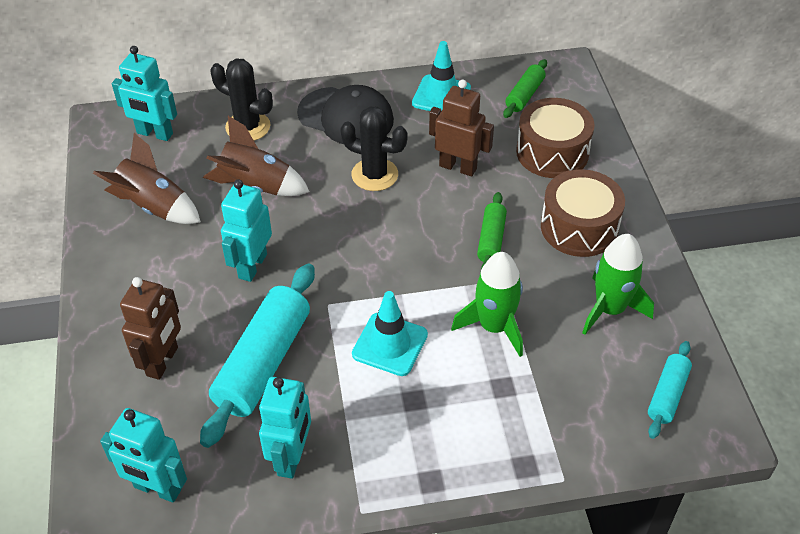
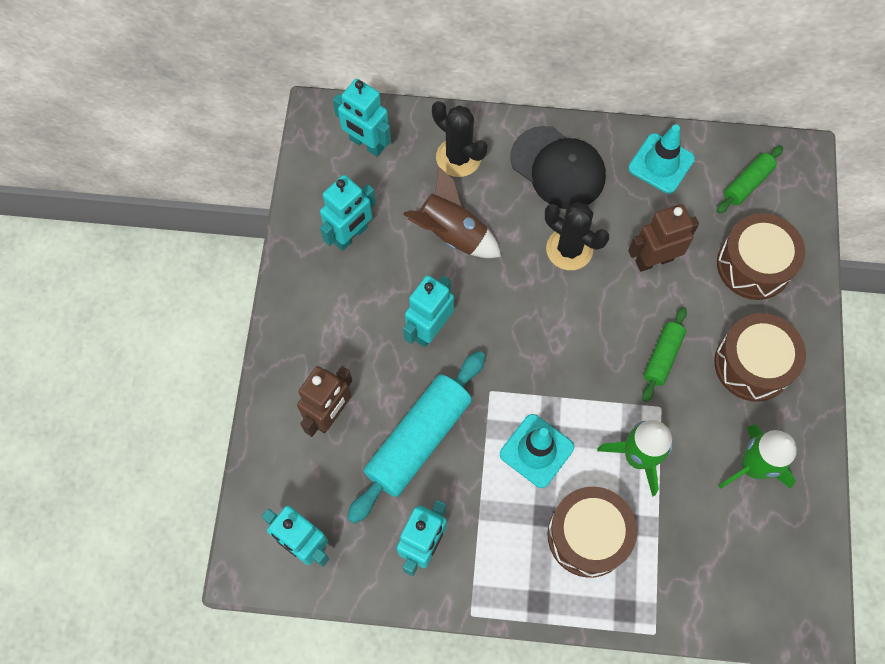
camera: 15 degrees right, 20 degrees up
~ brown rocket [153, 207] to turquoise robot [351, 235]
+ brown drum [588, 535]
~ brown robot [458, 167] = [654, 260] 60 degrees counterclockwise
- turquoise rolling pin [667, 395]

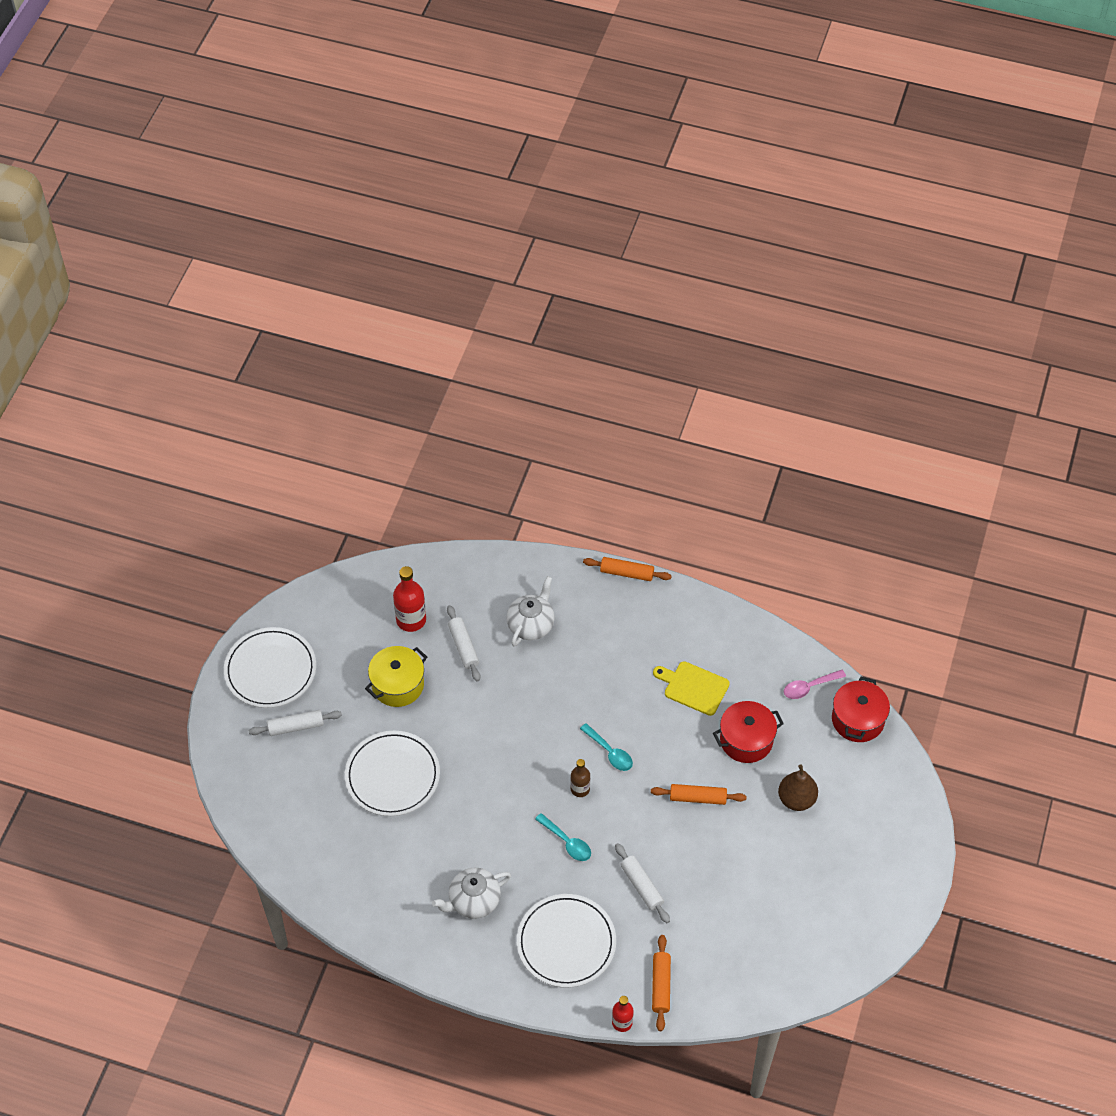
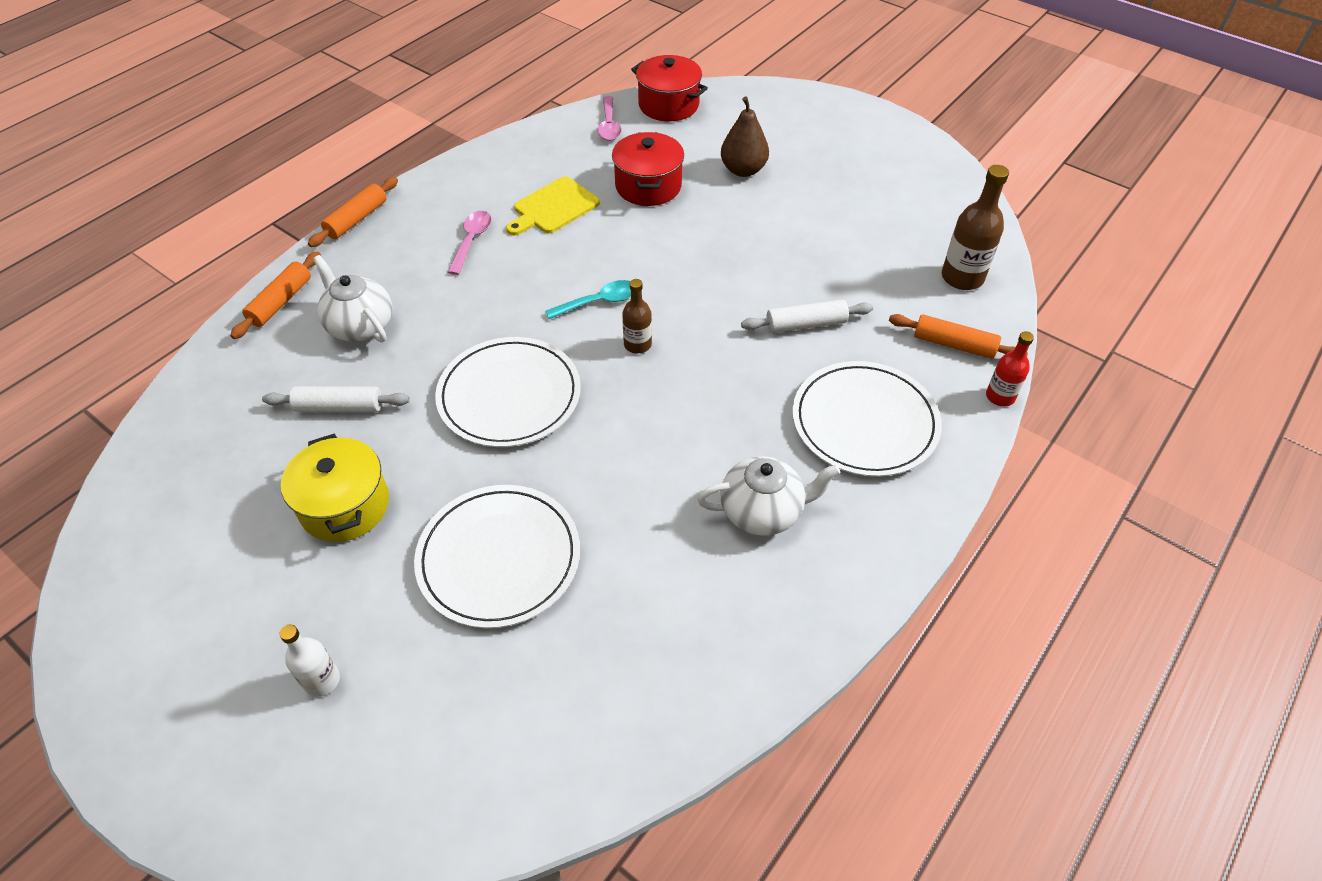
camera: 70 degrees left, 5 degrees down
~ orange rolling pin [698, 798] to [281, 302]
~ white rolling pin [296, 726] to white bottle [322, 680]
~ white plate [270, 670] to [509, 395]
+ pink spoon [471, 241]
~ white teapot [473, 901] = [762, 511] 90 degrees counterclockwise
+ brown bottle [962, 277]
- red bottle [411, 620]
- turquoise spoon [567, 842]

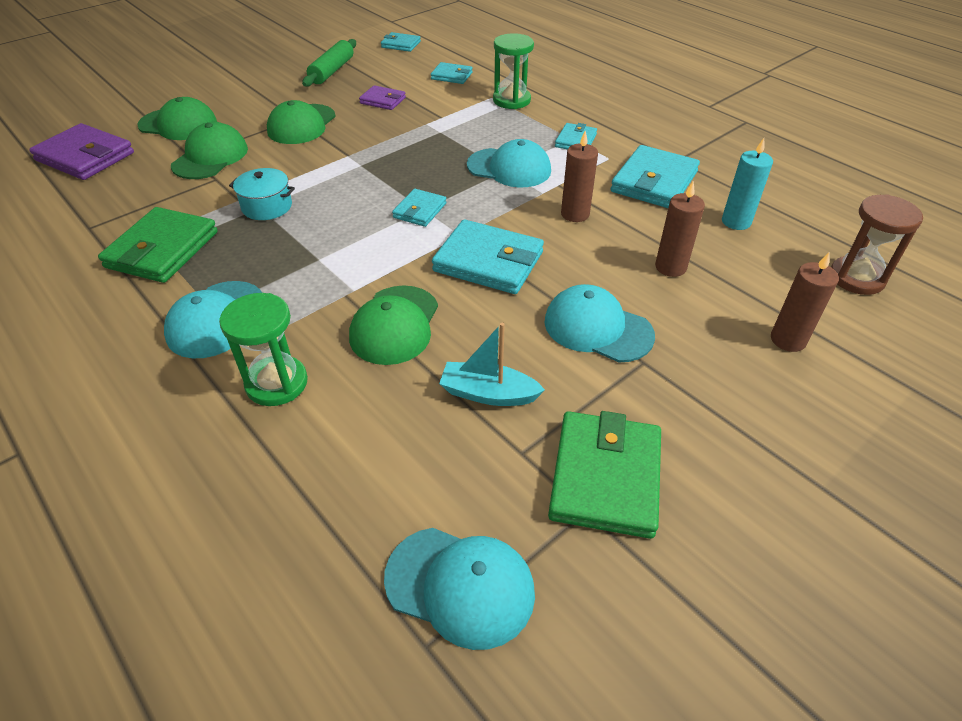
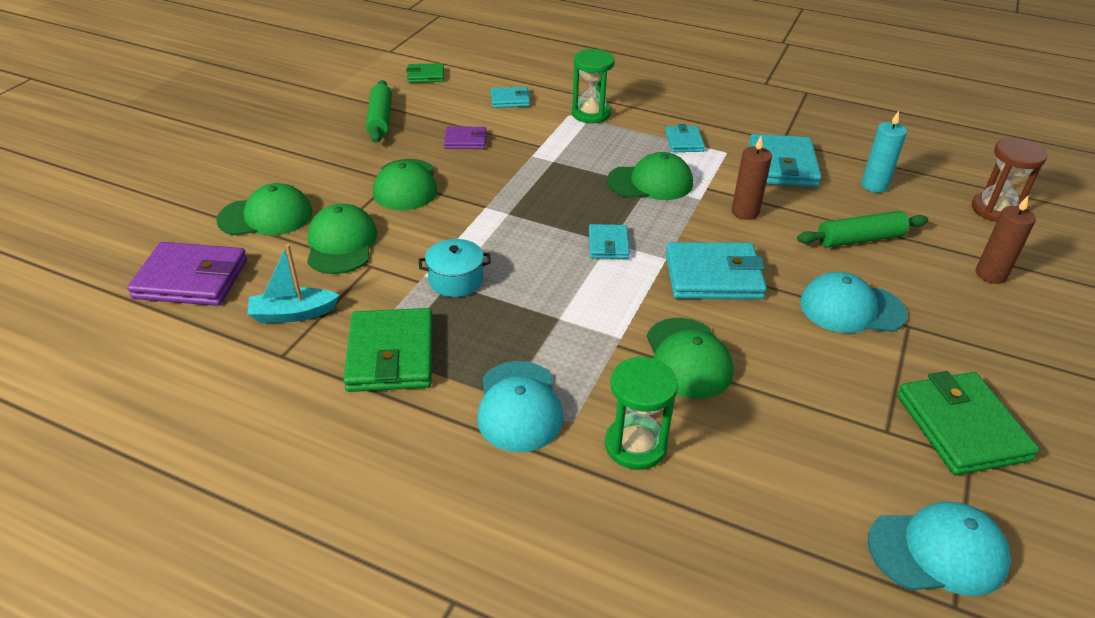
camera: 25 degrees left, 5 degrees down
~ turquoise boat [488, 393] to [293, 314]
~ turquoise wallet [401, 44] to green wallet [425, 76]
~ turquoise cap [509, 168] to green cap [650, 182]
~ brown candle [670, 267] to green rolling pin [860, 239]

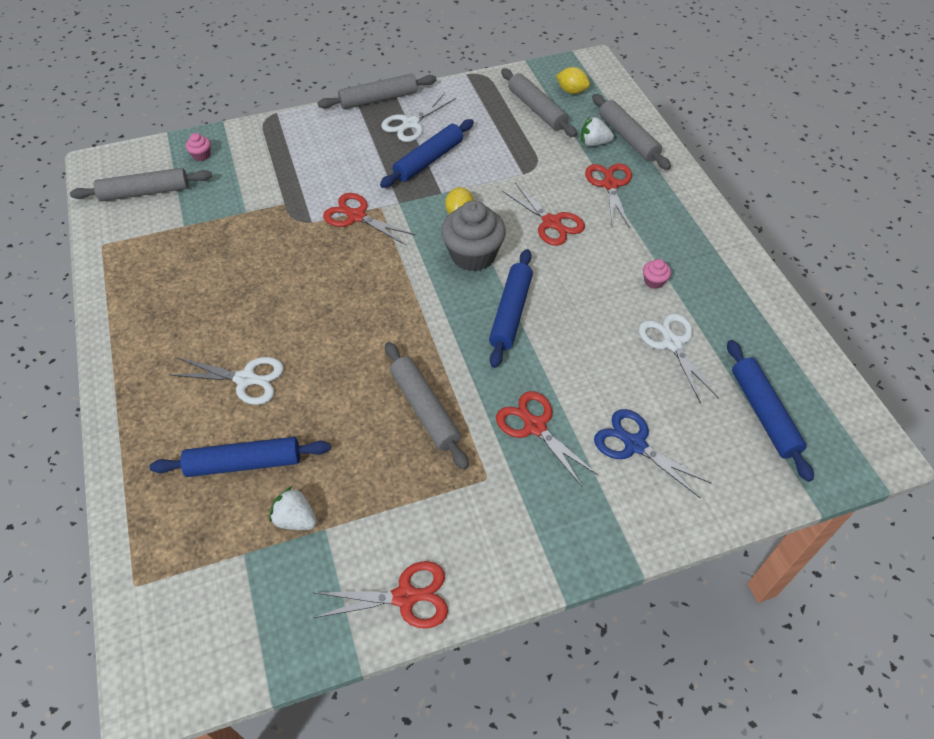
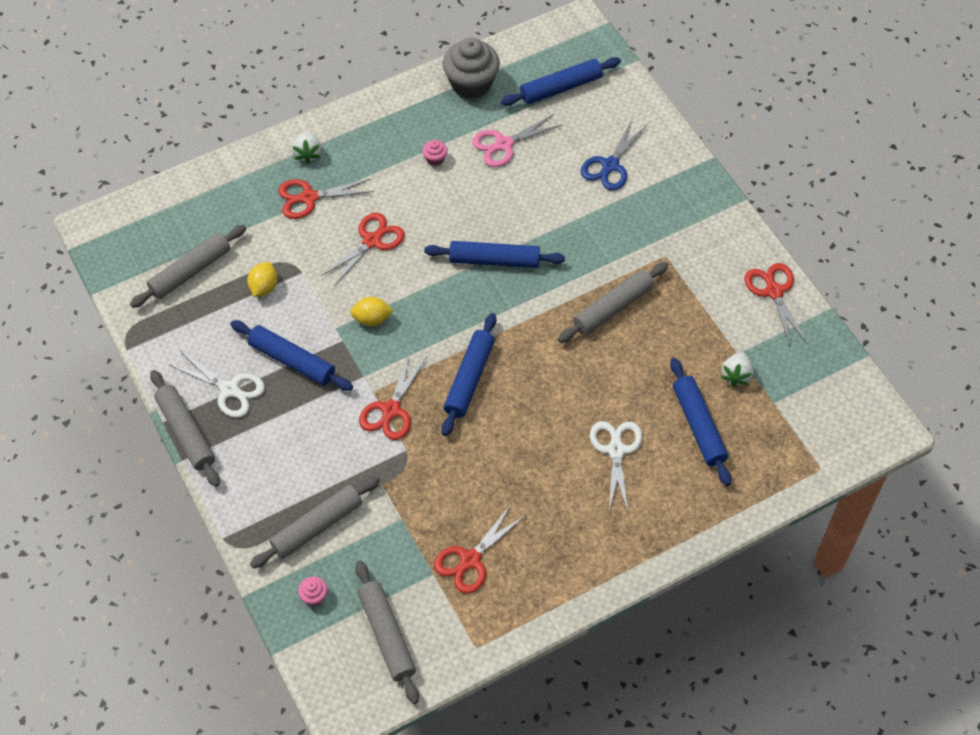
camera: 100 degrees left, 5 degrees up
~ yellow lemon [571, 91] to [264, 287]
~ grey rolling pin [628, 138] to [317, 526]
~ white strawberry [594, 143] to [307, 154]
~ red scissors [535, 426] to [470, 560]
+ blue rolling pin [469, 378]
~ grey cupcake [473, 255] to [471, 83]
~ white scissors [672, 343] to pink scissors [504, 144]

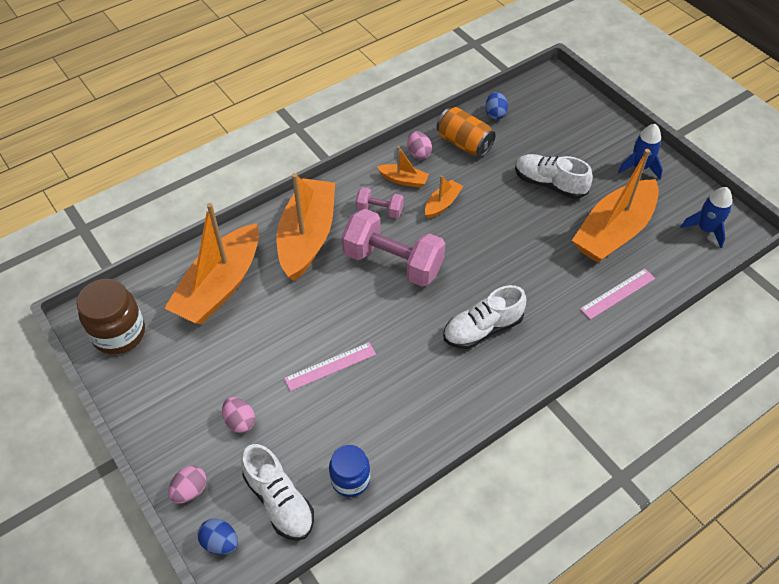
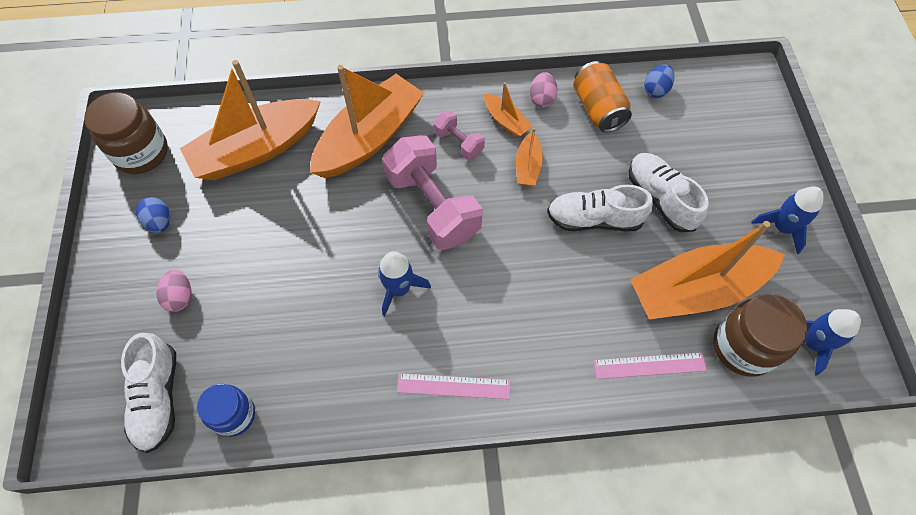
camera: 30 degrees right, 10 degrees up
~ blue egg [220, 542] to [160, 222]
+ blue rocket [399, 289]
~ pink ruler [330, 366] to [453, 386]
~ orange boat [442, 204] = [528, 166] 120 degrees clockwise
~ white shoe [482, 329] to [594, 219]
+ brown jar [743, 347]
- pink egg [190, 490]

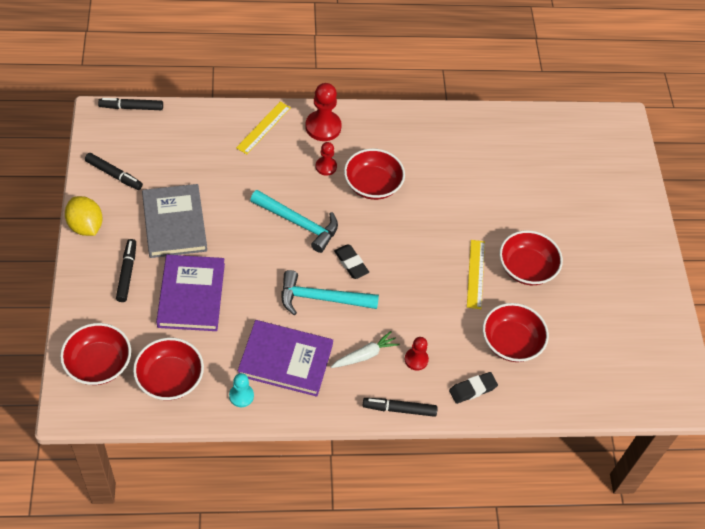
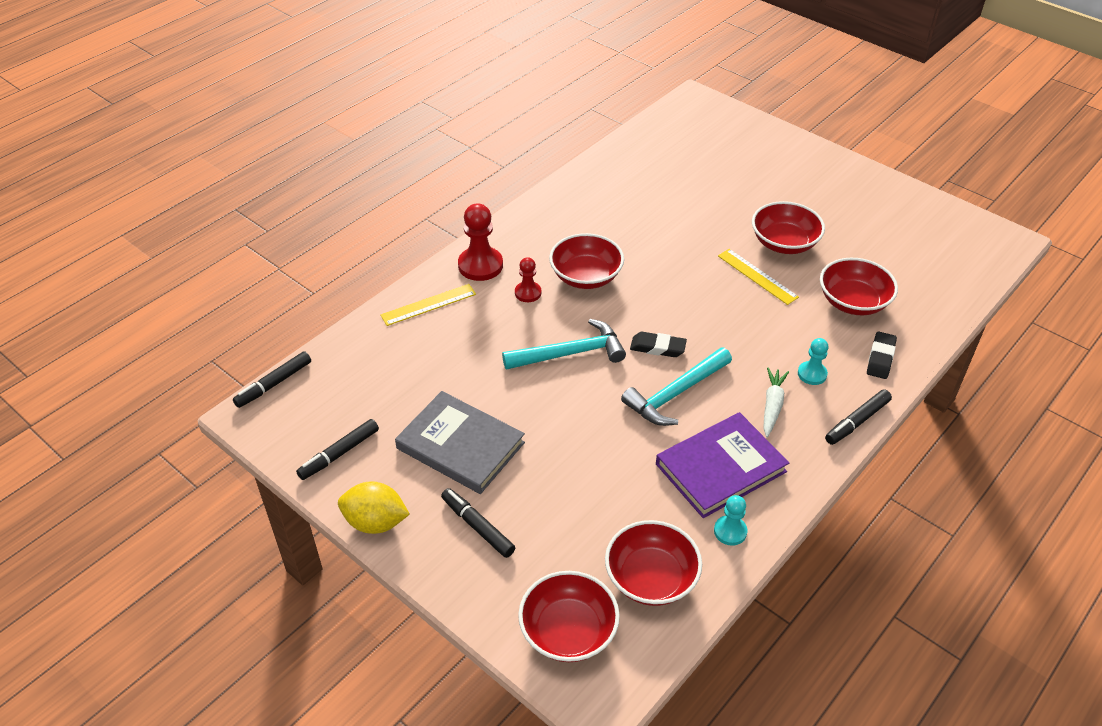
camera: 40 degrees left, 10 degrees down
~ black marker [114, 174] = [339, 454] 150 degrees clockwise
~ yellow ruler [263, 127] = [428, 304] 75 degrees clockwise
~ red pawn [416, 359] to turquoise pawn [812, 374]
- purple book [191, 295]

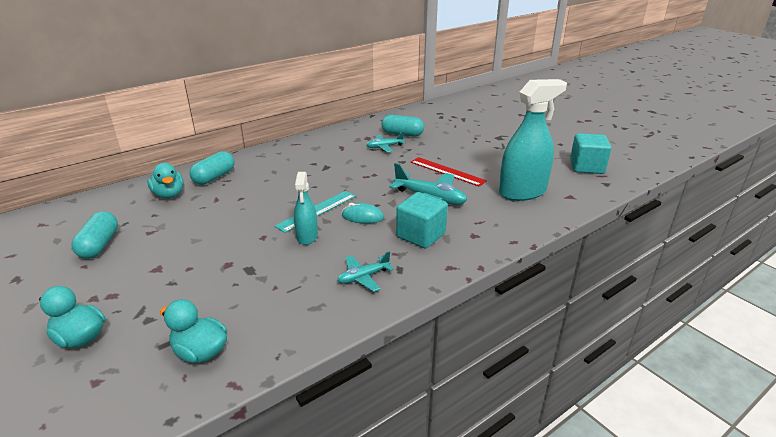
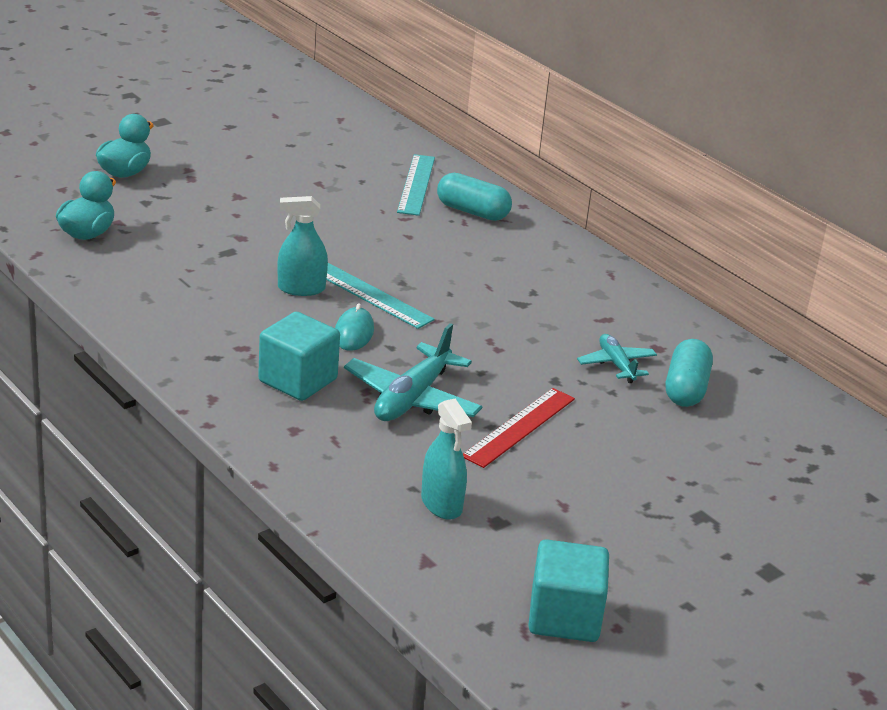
camera: 85 degrees right, 0 degrees up
~ turquoise duck [169, 195] to turquoise ruler [416, 184]
~ turquoise spray bottle [522, 192] = [441, 504] x0.55
- turquoise capsule [99, 245]
- turquoise plane [363, 277]

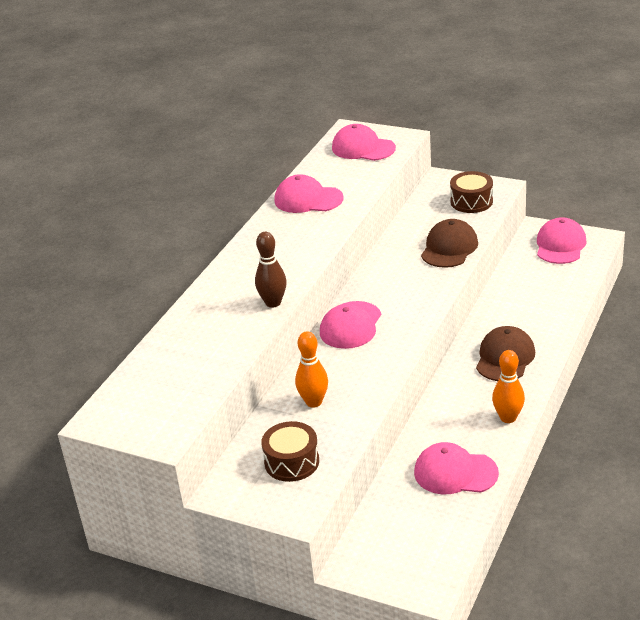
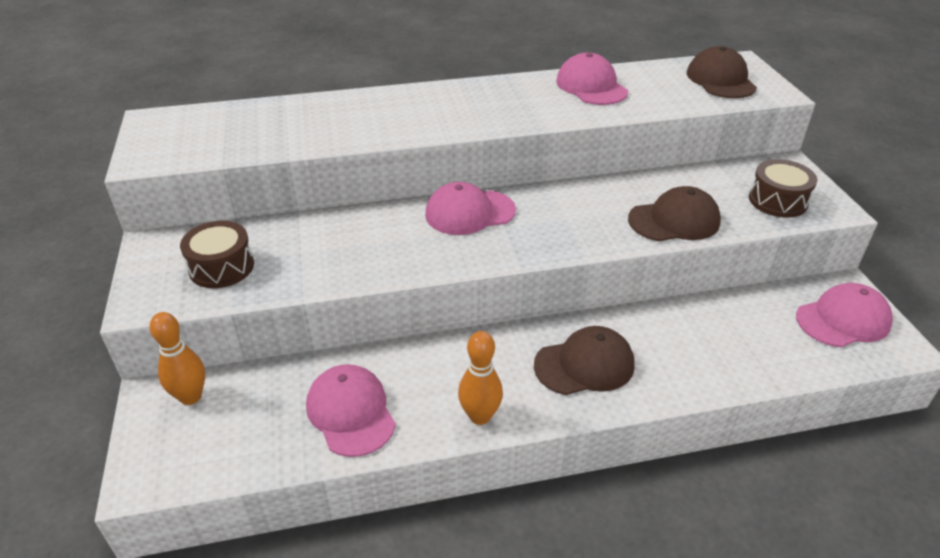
camera: 50 degrees right, 5 degrees up
~ orange bowling pin [314, 402] to [190, 397]
~ pink cap [363, 148] to brown cap [720, 80]
- brown bowling pin [273, 303]

